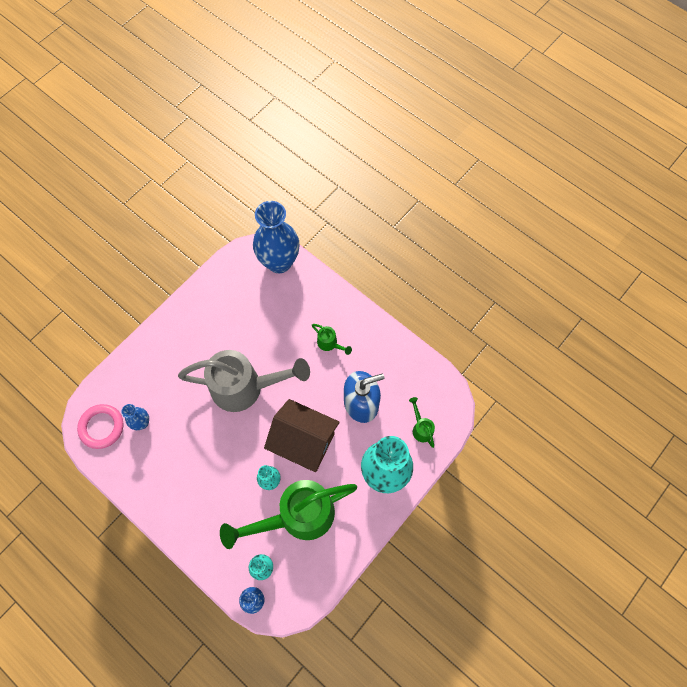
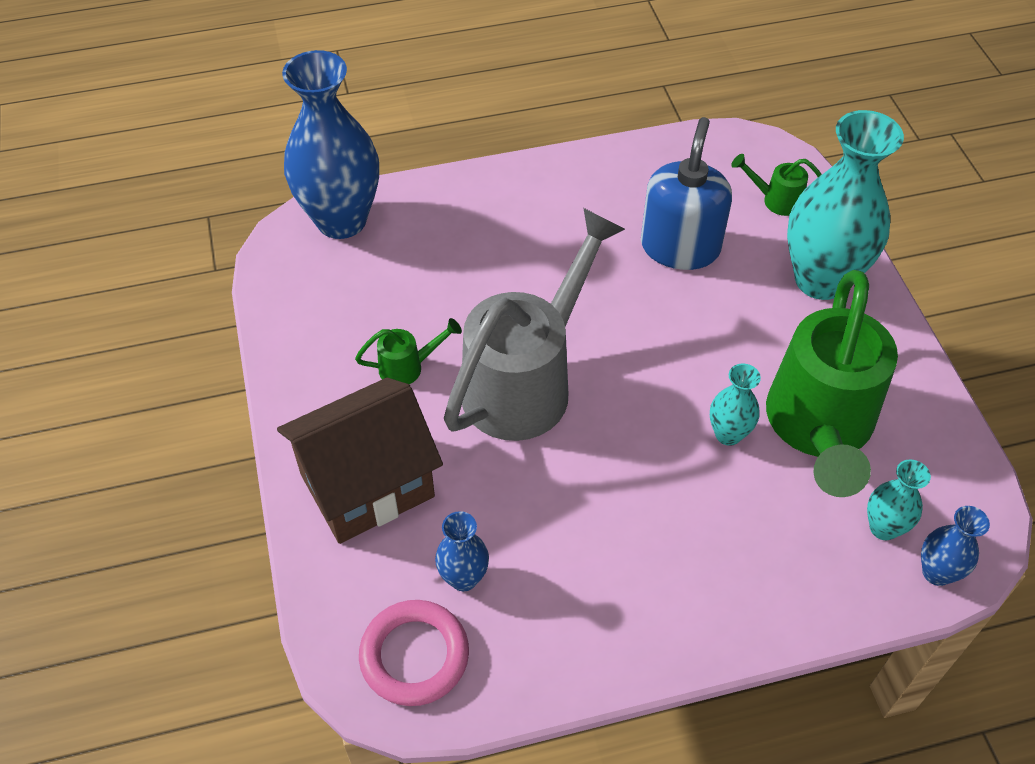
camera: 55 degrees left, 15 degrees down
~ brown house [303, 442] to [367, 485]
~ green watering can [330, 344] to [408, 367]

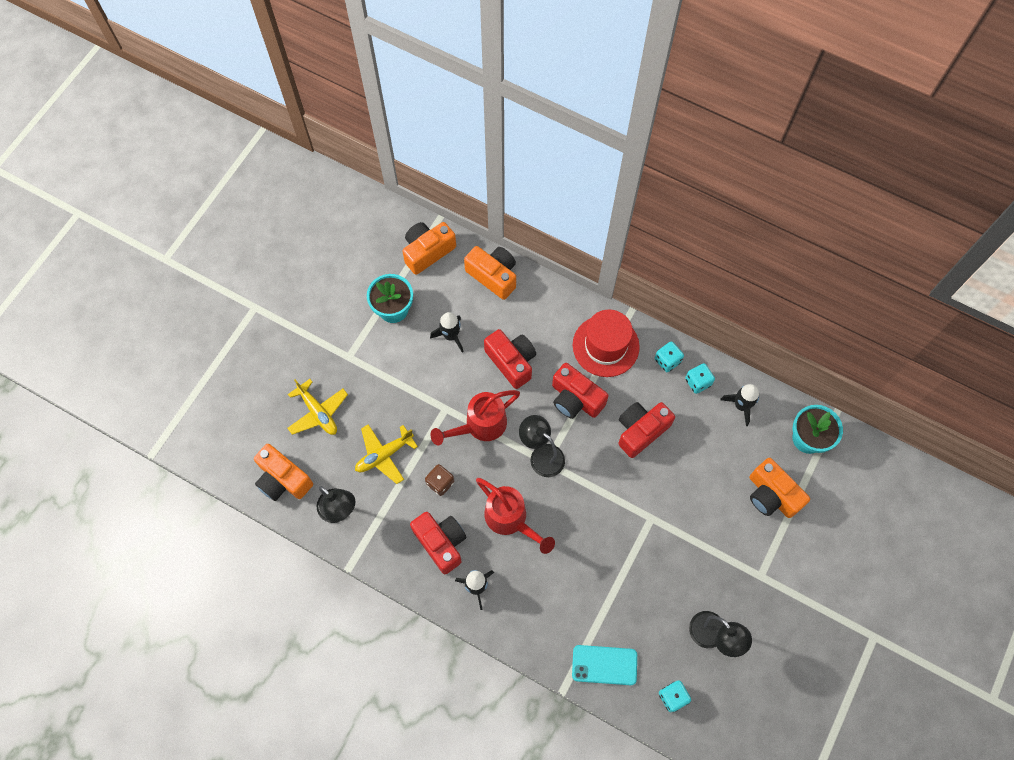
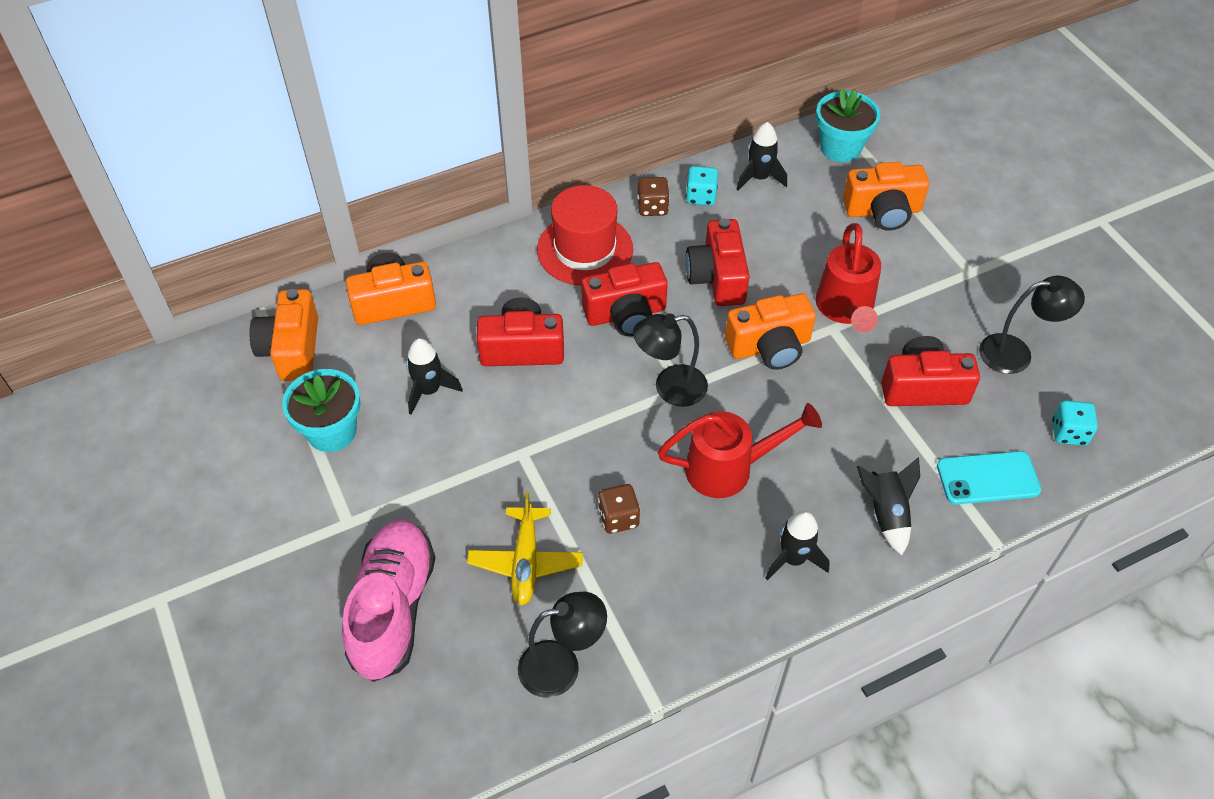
camera: 55 degrees left, 15 degrees down
~ yellow plane [318, 412] to pink shoe [393, 608]
~ turquoise dice [667, 361] to brown dice [652, 207]
~ orange camera [283, 479] to [769, 346]
~ red watering can [480, 425] to [845, 309]
+ black rocket [886, 514]
~ red camera [441, 543] to [923, 387]
~ turquoise phone [604, 665] = [988, 478] 45 degrees clockwise

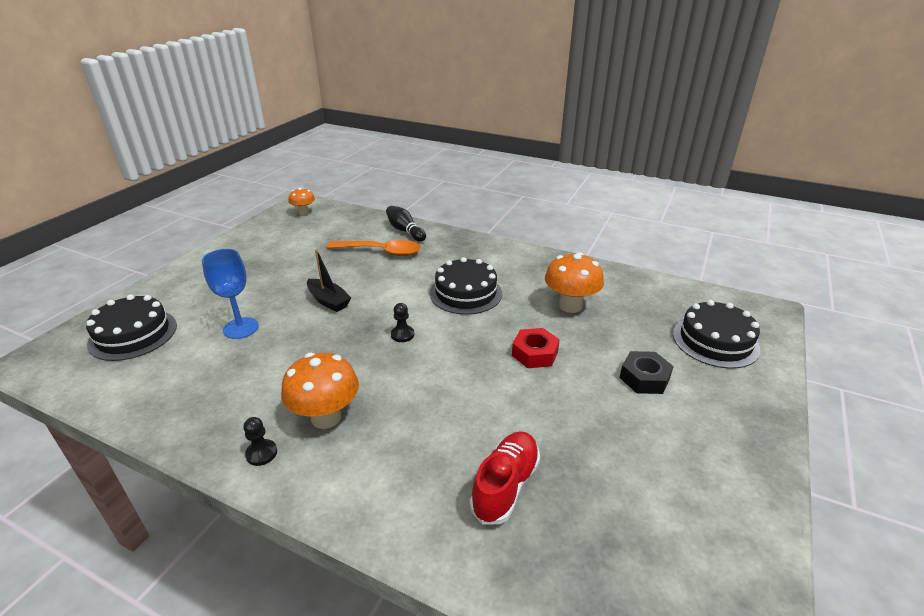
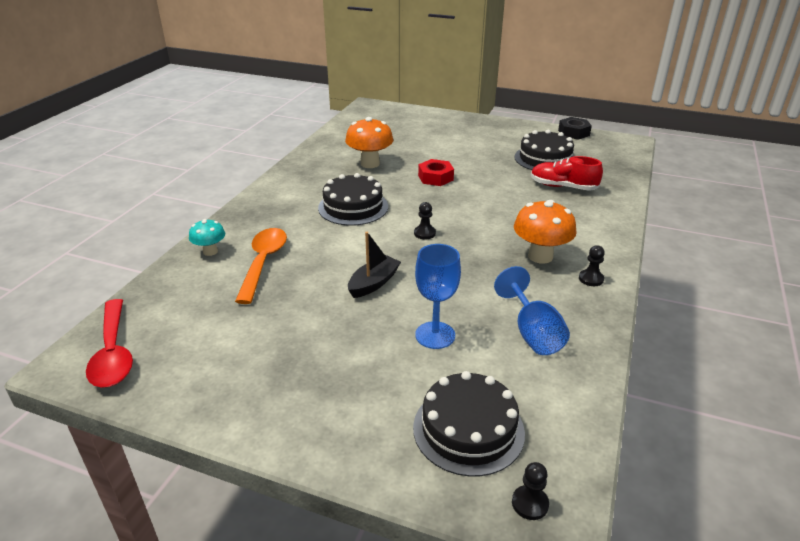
camera: 95 degrees left, 0 degrees up
~ orange mushroom [304, 212] to red spoon [113, 353]
~ black bowling pin [405, 231] to turquoise mushroom [210, 251]
+ blue goblet [532, 333]
+ black pawn [530, 503]
~ black cake [715, 341] to [545, 159]
~ black nut [644, 378] to [573, 133]

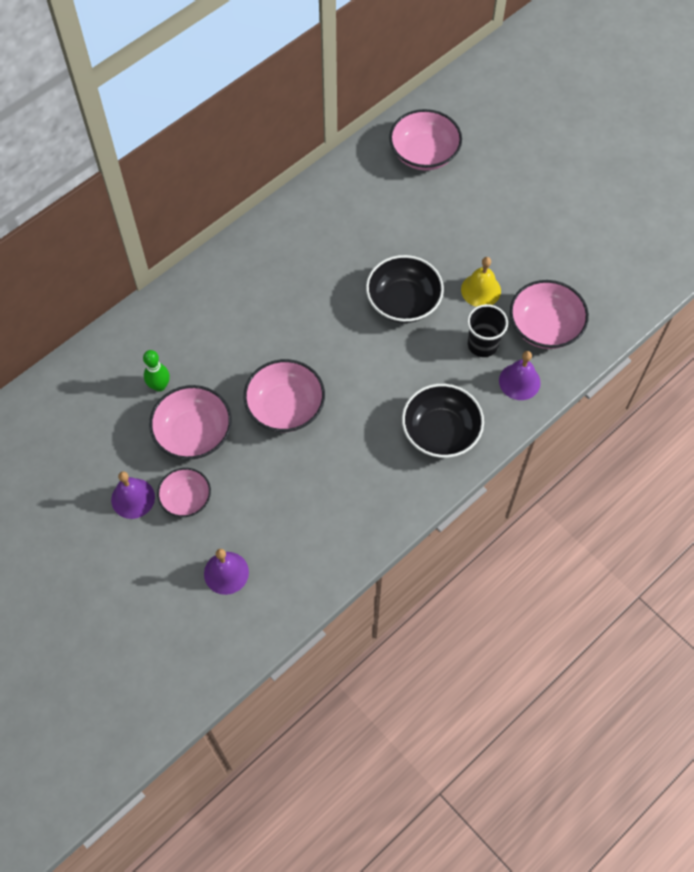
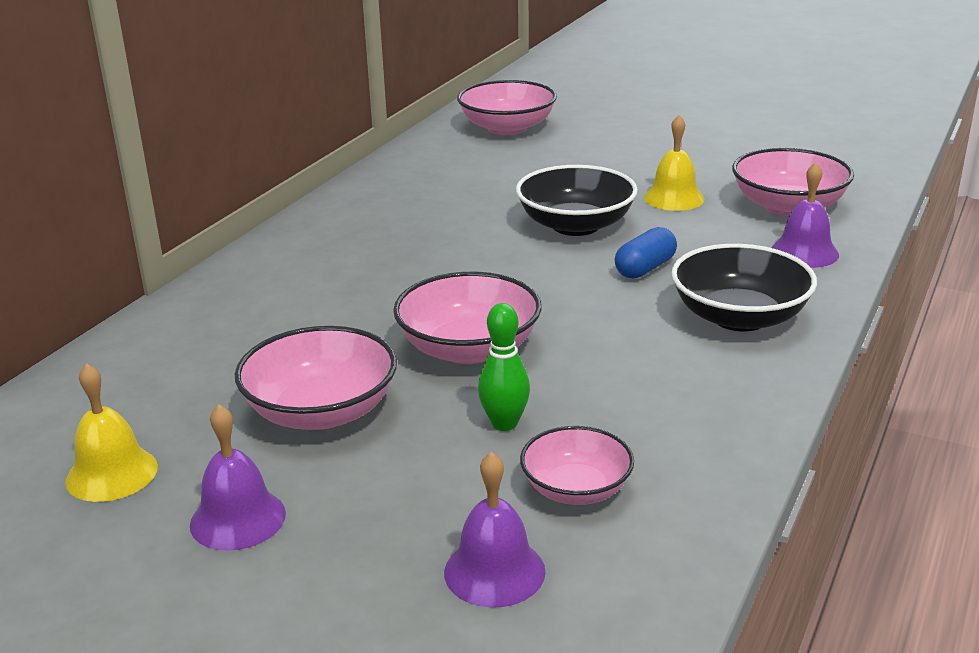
camera: 20 degrees left, 35 degrees down
+ yellow bell [112, 473]
~ green bowling pin [159, 386] to [504, 423]
~ pink bowl [186, 499] to [576, 489]
+ blue capsule [645, 268]
- black cup [482, 344]

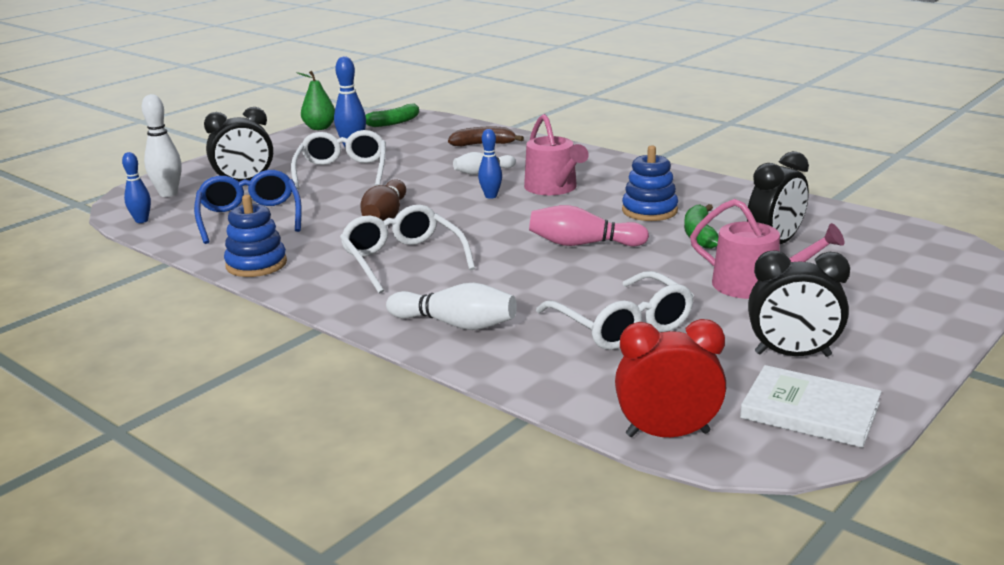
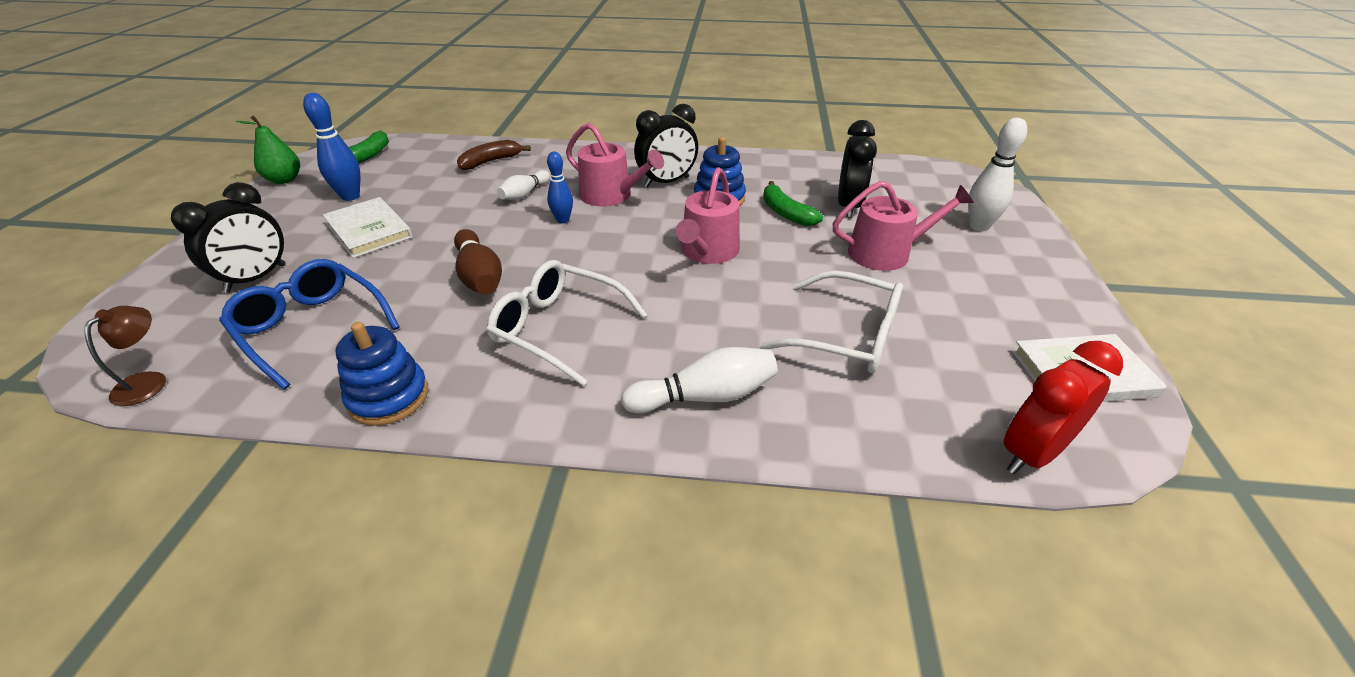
camera: 35 degrees left, 15 degrees up
~ blue bowling pin [141, 220] to brown lamp [149, 381]
~ white glasses [342, 171] to white book [369, 230]
~ black clock [792, 354] to [666, 182]
~ pink bowling pin [583, 244] to pink watering can [707, 252]
~ white bowling pin [168, 194] to [978, 226]

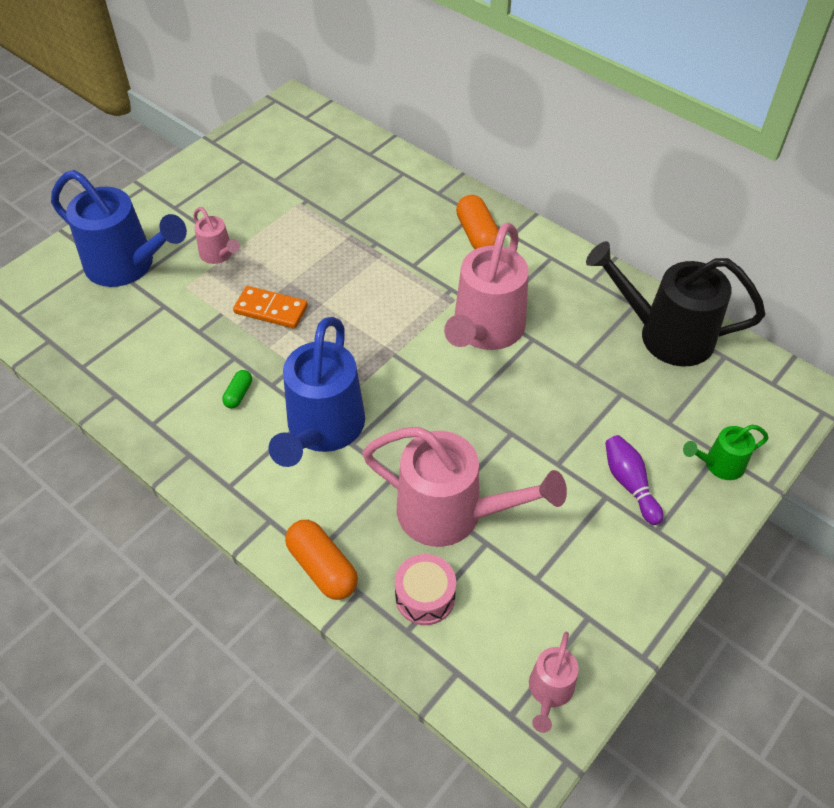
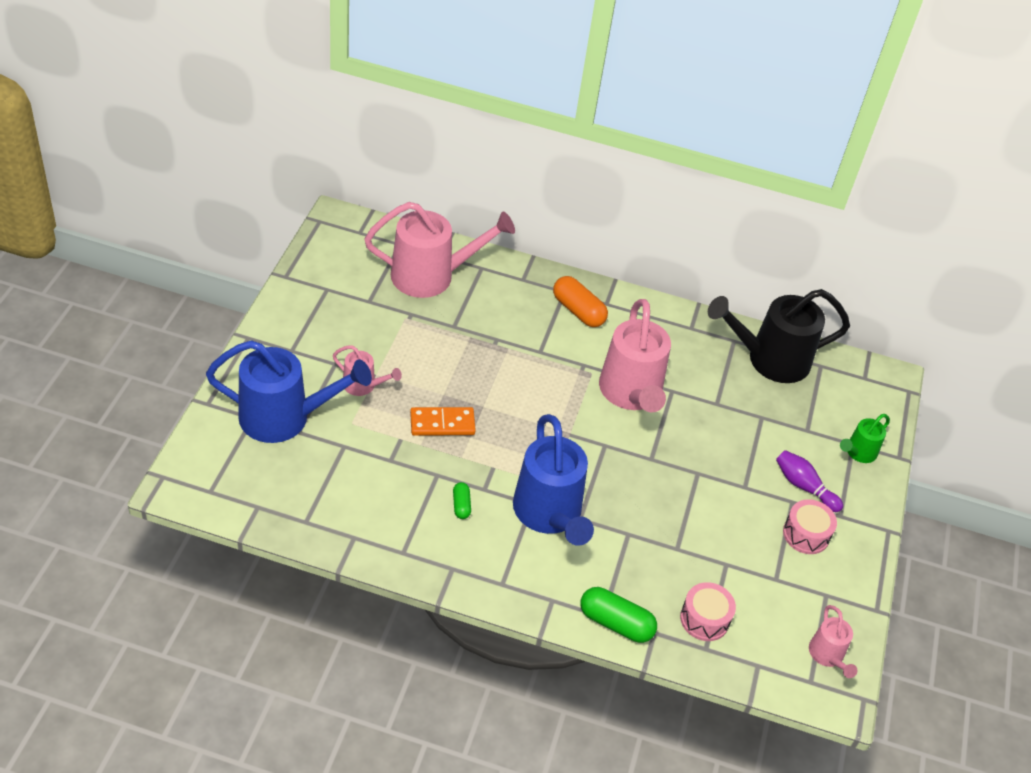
camera: 30 degrees left, 5 degrees down
~ pink watering can [452, 514] to [432, 276]
~ orange capsule [322, 567] to green capsule [616, 623]
+ pink drum [806, 534]

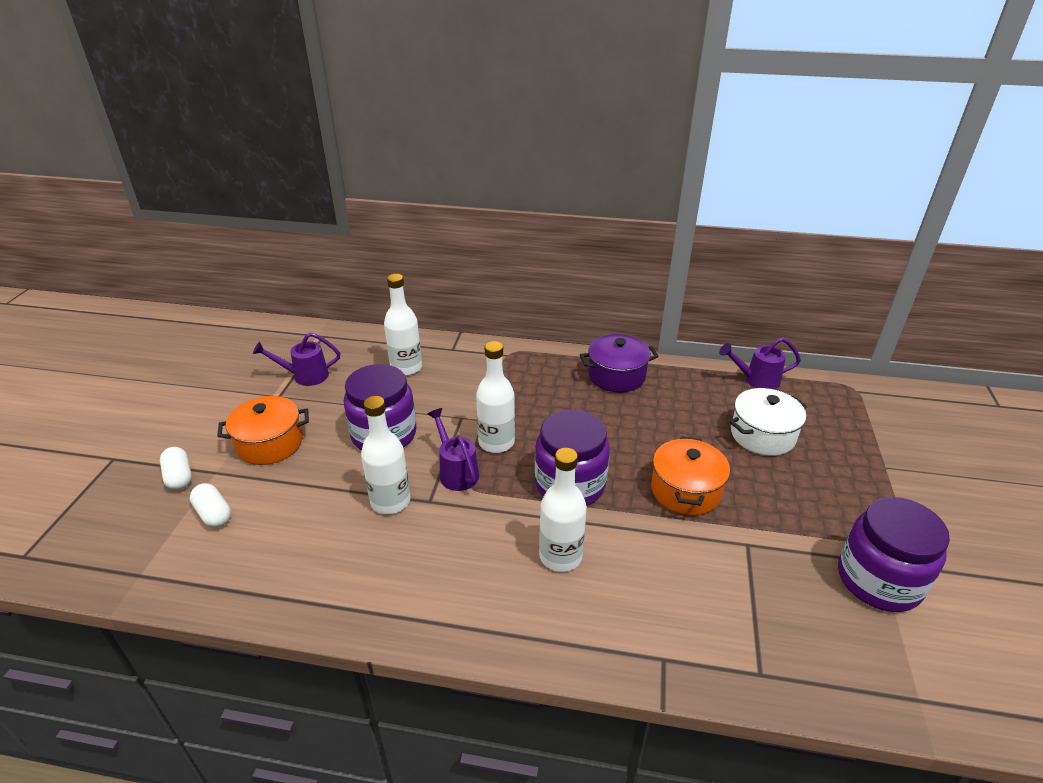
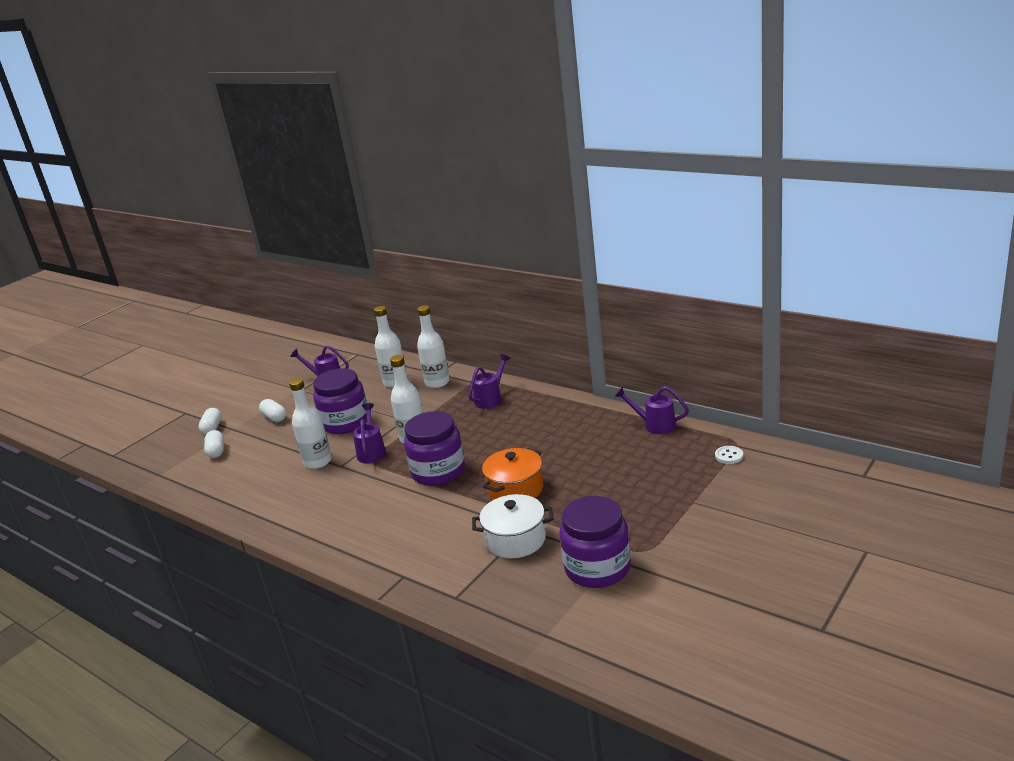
camera: 30 degrees right, 10 degrees down
~ orange pot [270, 443] to white capsule [274, 417]
~ white bottle [560, 556] to [437, 382]
+ purple watering can [491, 399]
~ white pot [762, 435] to [515, 539]
+ white button [729, 456]
- purple pot [616, 376]

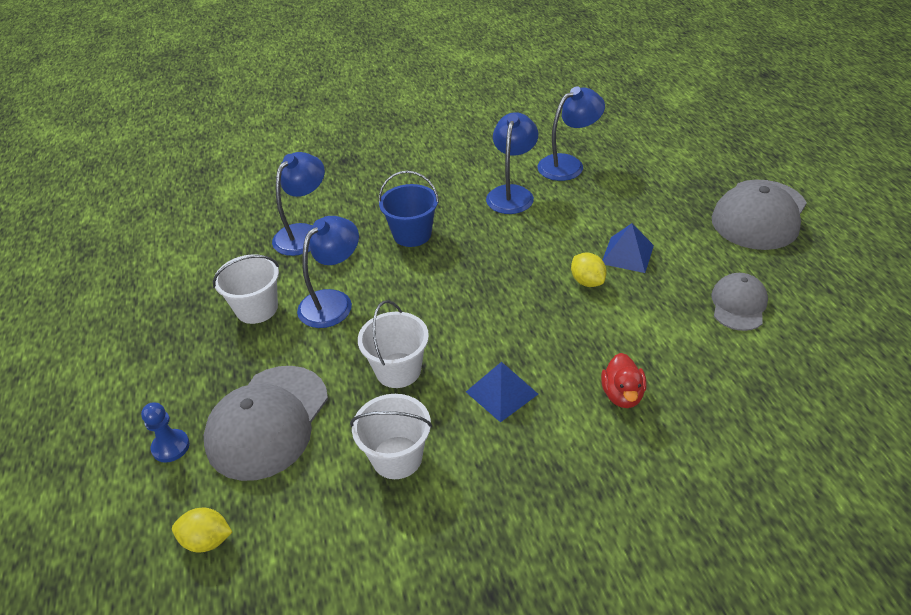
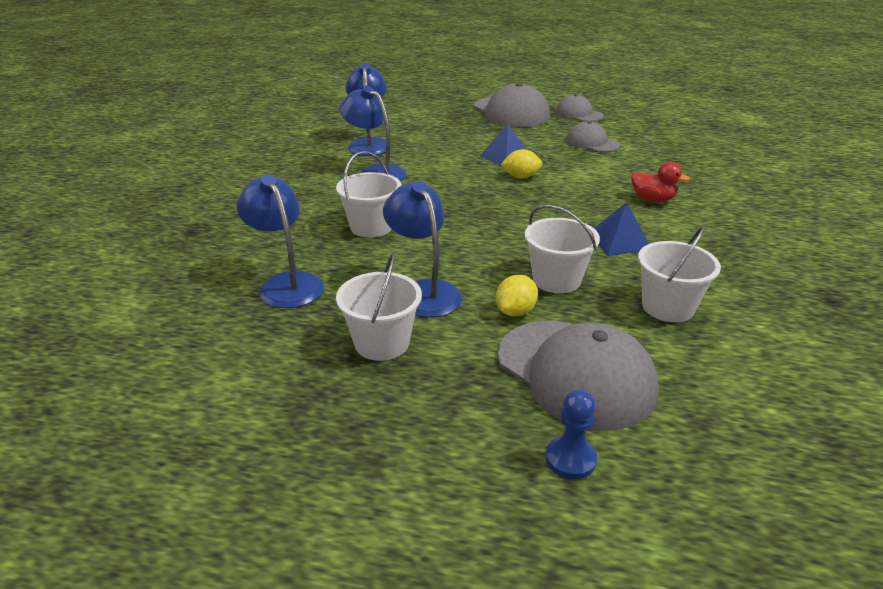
camera: 65 degrees left, 10 degrees down
~ blue bucket [412, 234] to white bucket [371, 227]
~ yellow lemon [207, 540] to [515, 311]
+ grey cap [579, 114]

